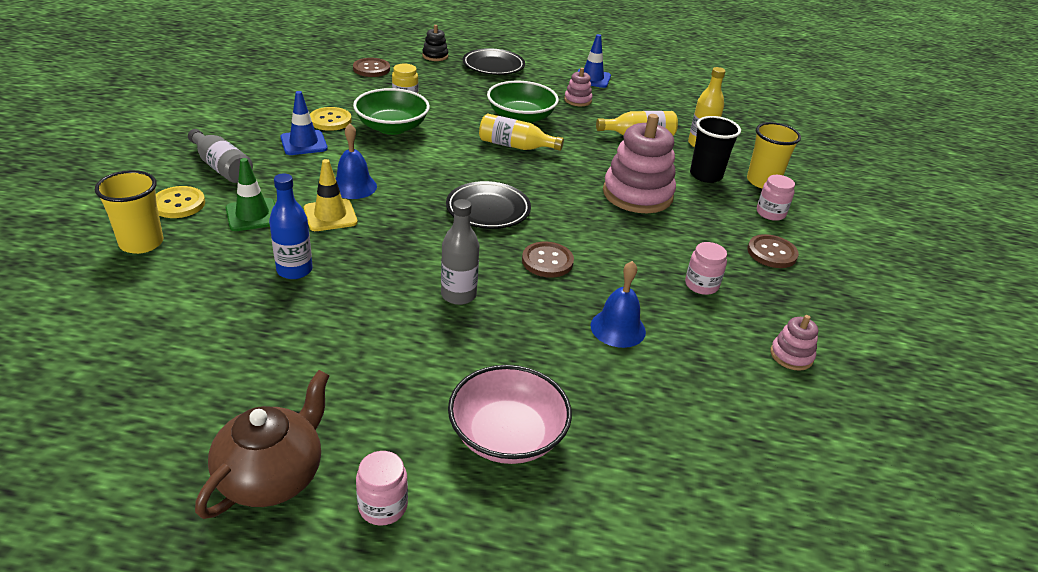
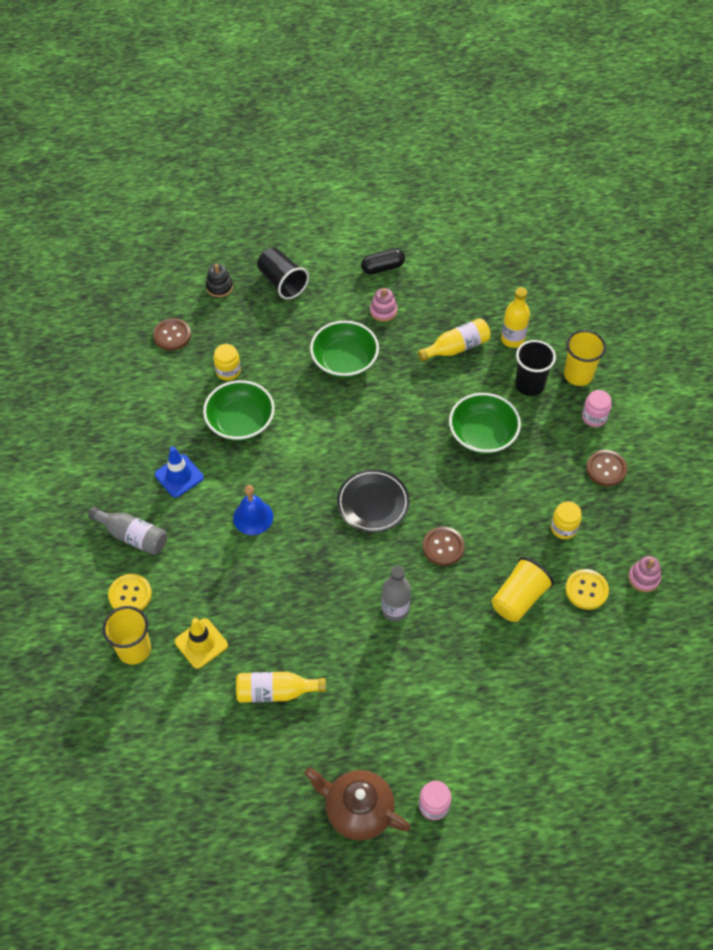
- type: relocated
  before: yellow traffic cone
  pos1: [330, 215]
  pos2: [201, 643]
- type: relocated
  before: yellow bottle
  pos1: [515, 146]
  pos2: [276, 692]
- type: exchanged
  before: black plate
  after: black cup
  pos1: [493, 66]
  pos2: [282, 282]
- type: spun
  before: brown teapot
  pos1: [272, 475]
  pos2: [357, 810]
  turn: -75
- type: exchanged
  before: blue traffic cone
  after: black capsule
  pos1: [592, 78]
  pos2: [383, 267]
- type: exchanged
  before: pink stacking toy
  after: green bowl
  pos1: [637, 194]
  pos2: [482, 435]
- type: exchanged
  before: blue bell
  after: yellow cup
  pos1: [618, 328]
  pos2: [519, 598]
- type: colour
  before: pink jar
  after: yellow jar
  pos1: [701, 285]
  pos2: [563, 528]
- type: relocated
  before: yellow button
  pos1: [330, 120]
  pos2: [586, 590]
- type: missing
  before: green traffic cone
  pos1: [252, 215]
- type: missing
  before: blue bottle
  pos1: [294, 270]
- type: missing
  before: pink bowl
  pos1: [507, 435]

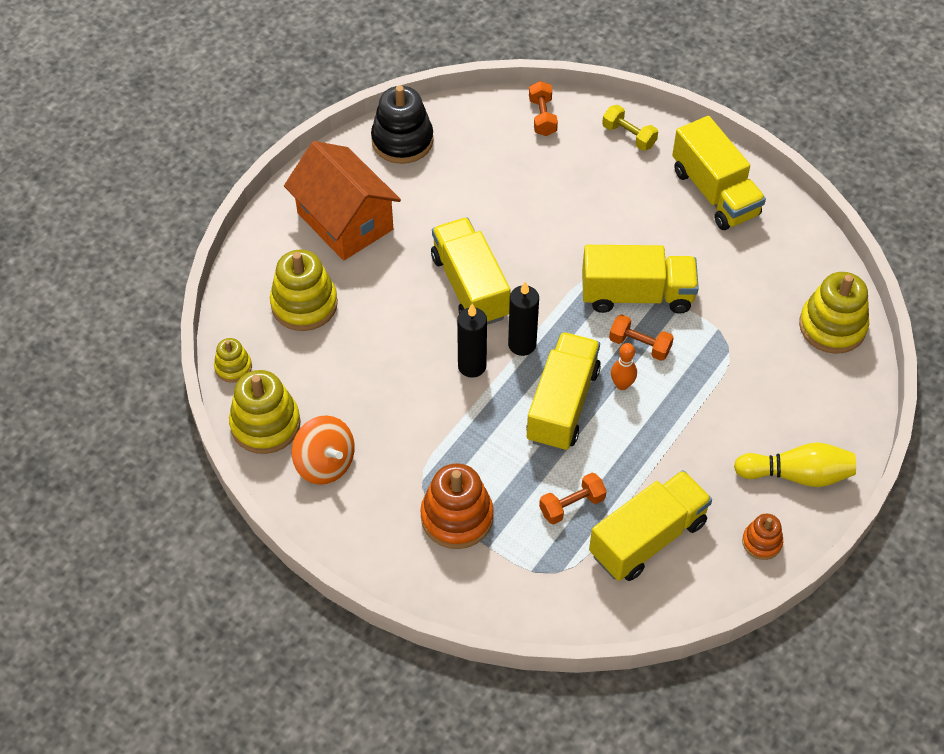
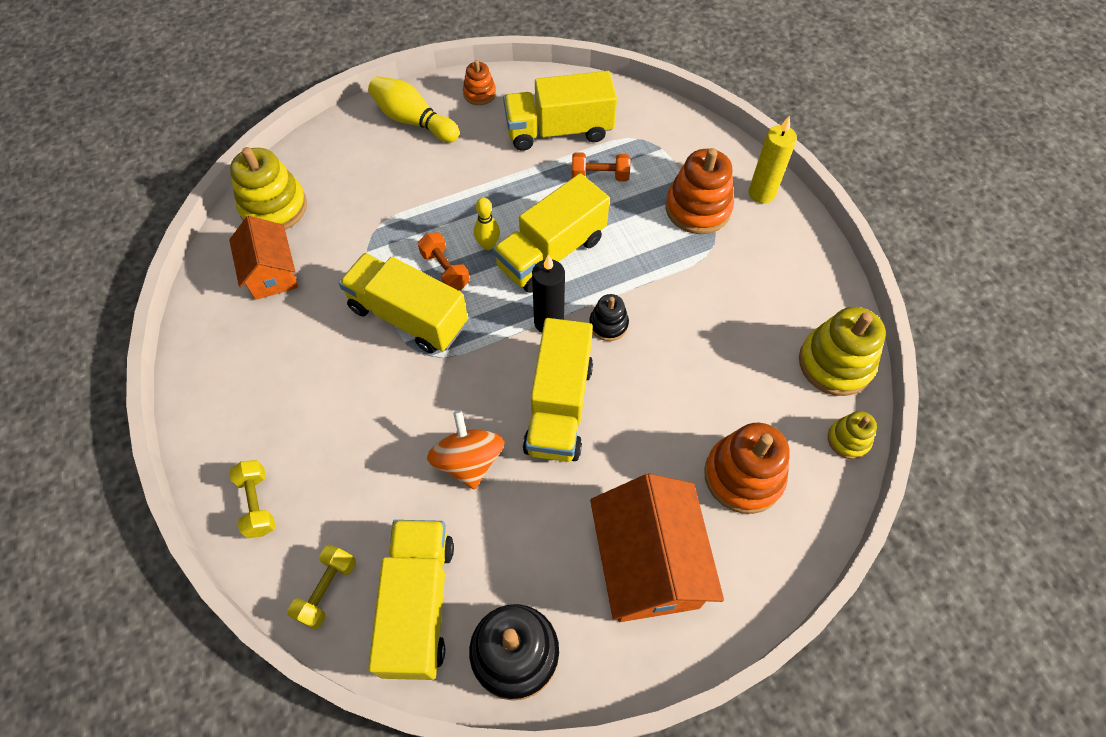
- type: appeared
  after: orange house
  pos2: [271, 273]
- type: colour
  before: orange dumbbell
  after: yellow dumbbell
  pos1: [542, 117]
  pos2: [326, 590]
- type: relocated
  before: yellow truck
  pos1: [714, 192]
  pos2: [418, 604]
- type: relocated
  before: orange spinning top
  pos1: [325, 463]
  pos2: [469, 461]
- type: colour
  before: orange bowling pin
  after: yellow bowling pin
  pos1: [622, 384]
  pos2: [488, 245]
- type: exchanged
  before: black candle
  after: black stacking toy
  pos1: [472, 366]
  pos2: [608, 324]
- type: colour
  before: yellow stacking toy
  after: orange stacking toy
  pos1: [304, 304]
  pos2: [743, 476]
- type: appeared
  after: yellow candle
  pos2: [761, 193]

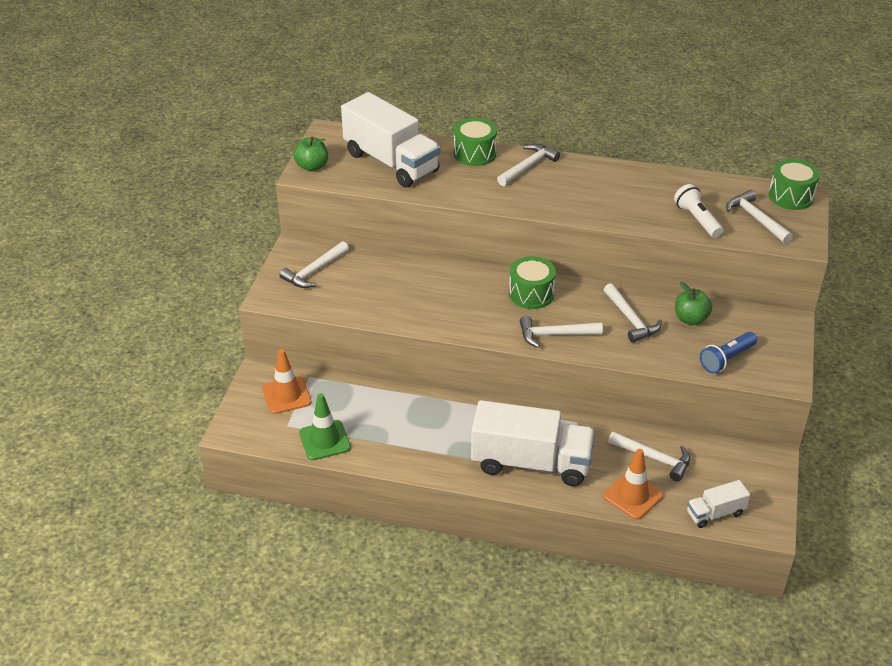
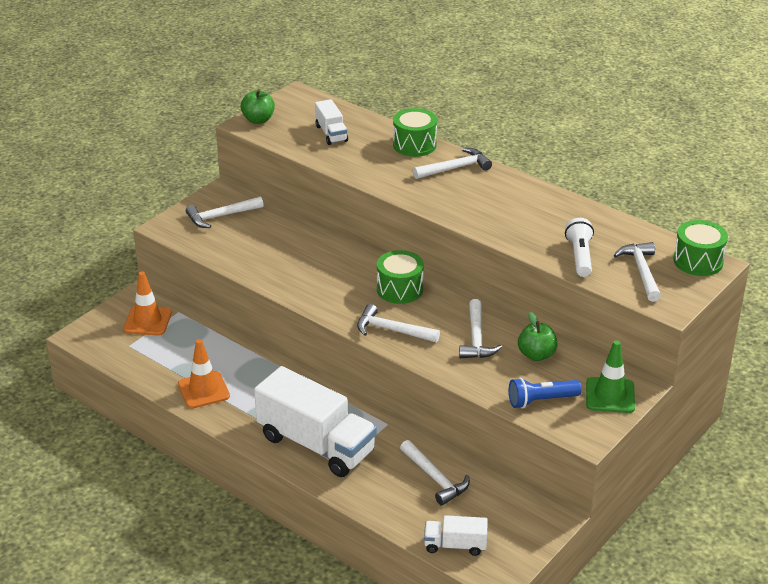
- type: relocated
  before: orange traffic cone
  pos1: [633, 496]
  pos2: [203, 390]
- type: size
  before: white truck
  pos1: [391, 162]
  pos2: [331, 133]
  scale: 0.48
- type: relocated
  before: green traffic cone
  pos1: [324, 440]
  pos2: [610, 395]

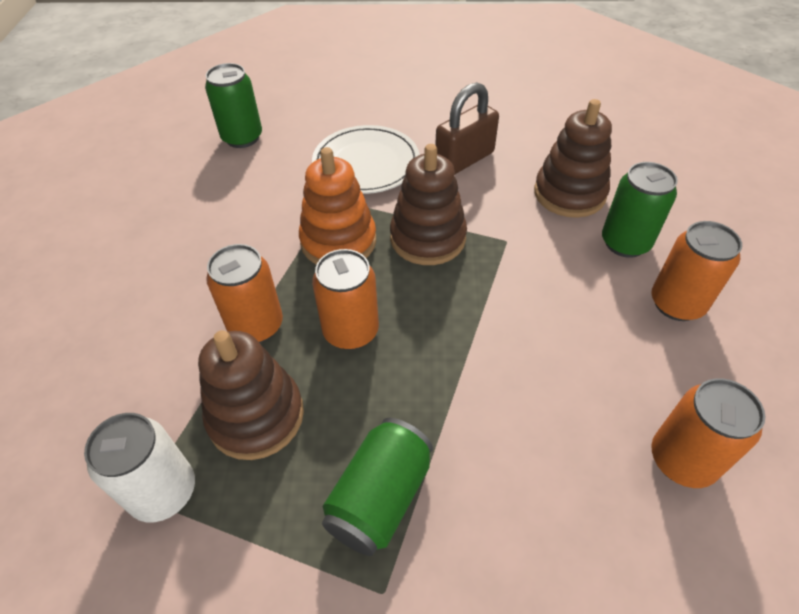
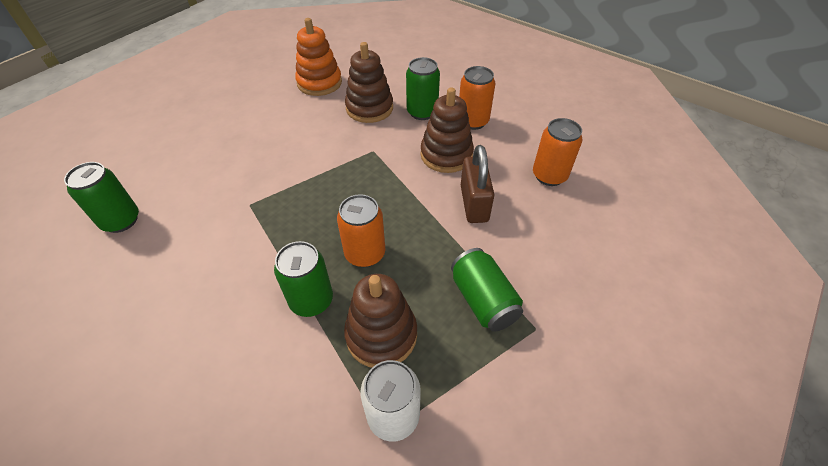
- type: colour
  before: orange can
  after: green can
  pos1: [256, 326]
  pos2: [311, 300]
- type: relocated
  before: orange stacking toy
  pos1: [338, 241]
  pos2: [319, 83]
- type: relocated
  before: brown stacking toy
  pos1: [428, 238]
  pos2: [446, 155]
- type: relocated
  before: brown padlock
  pos1: [464, 159]
  pos2: [474, 203]
- type: missing
  before: white plate
  pos1: [366, 164]

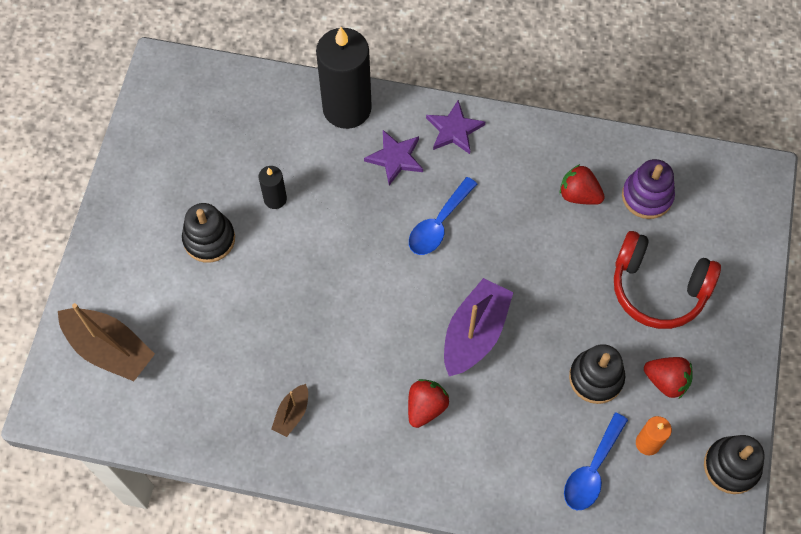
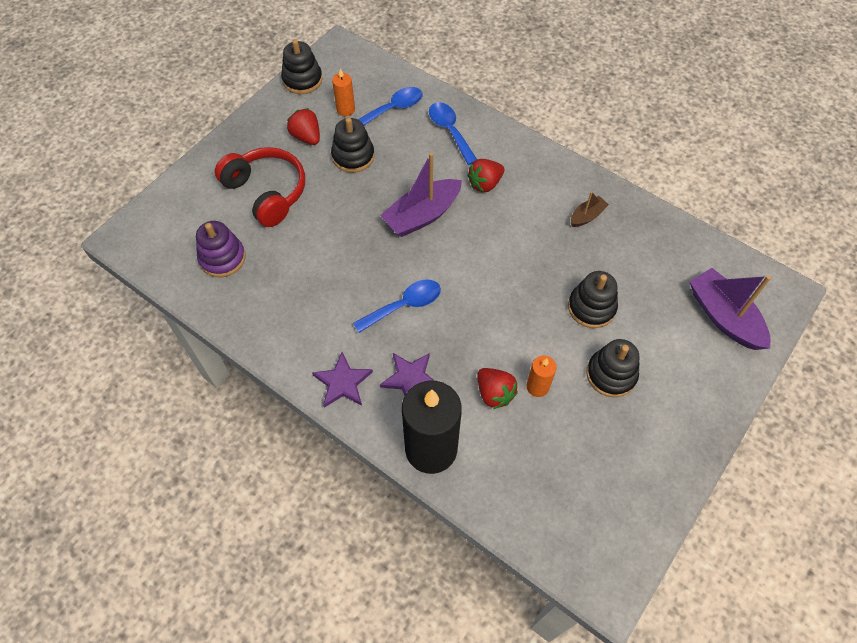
- type: appeared
  after: blue spoon
  pos2: [450, 131]
- type: relocated
  before: red strawberry
  pos1: [579, 195]
  pos2: [494, 393]
- type: colour
  before: black candle
  after: orange candle
  pos1: [275, 199]
  pos2: [537, 386]
- type: appeared
  after: black stacking toy
  pos2: [591, 307]
- type: colour
  before: brown boat
  after: purple boat
  pos1: [110, 349]
  pos2: [723, 316]

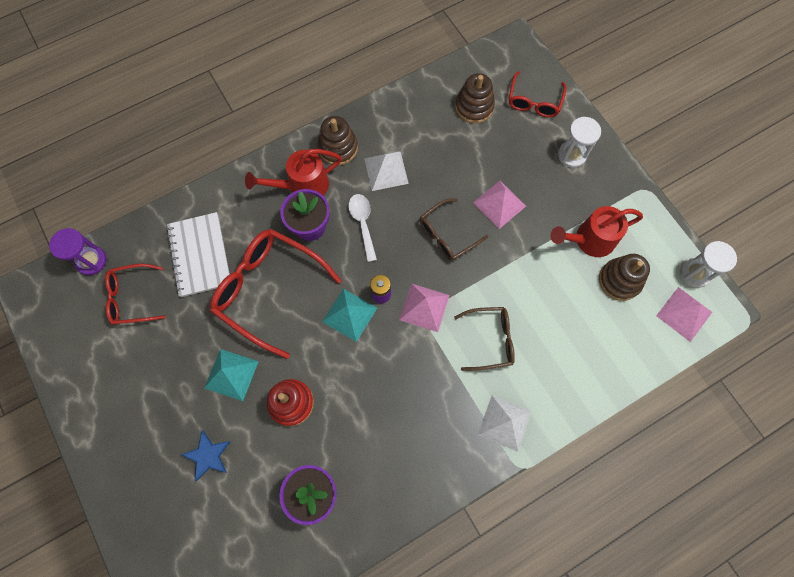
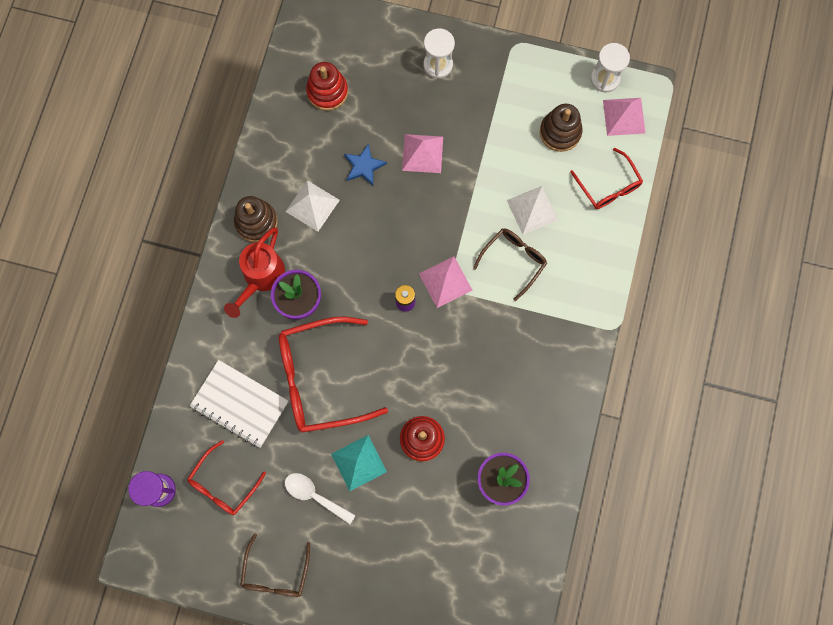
- type: relocated
  before: brown glasses
  pos1: [447, 235]
  pos2: [276, 573]
- type: relocated
  before: white spoon
  pos1: [363, 223]
  pos2: [314, 495]
- type: colour
  before: brown stacking toy
  after: red stacking toy
  pos1: [474, 107]
  pos2: [327, 92]
- type: relocated
  before: blue star
  pos1: [208, 455]
  pos2: [364, 166]
- type: relocated
  before: white pyramid
  pos1: [504, 423]
  pos2: [532, 210]
- type: relocated
  before: red glasses
  pos1: [534, 101]
  pos2: [608, 186]
- type: missing
  before: turquoise pyramid
  pos1: [349, 314]
- type: missing
  before: red watering can
  pos1: [589, 240]

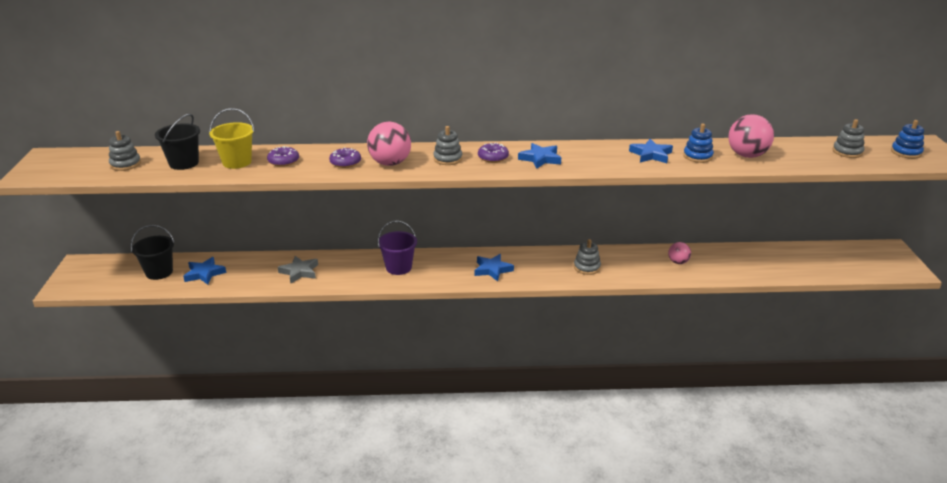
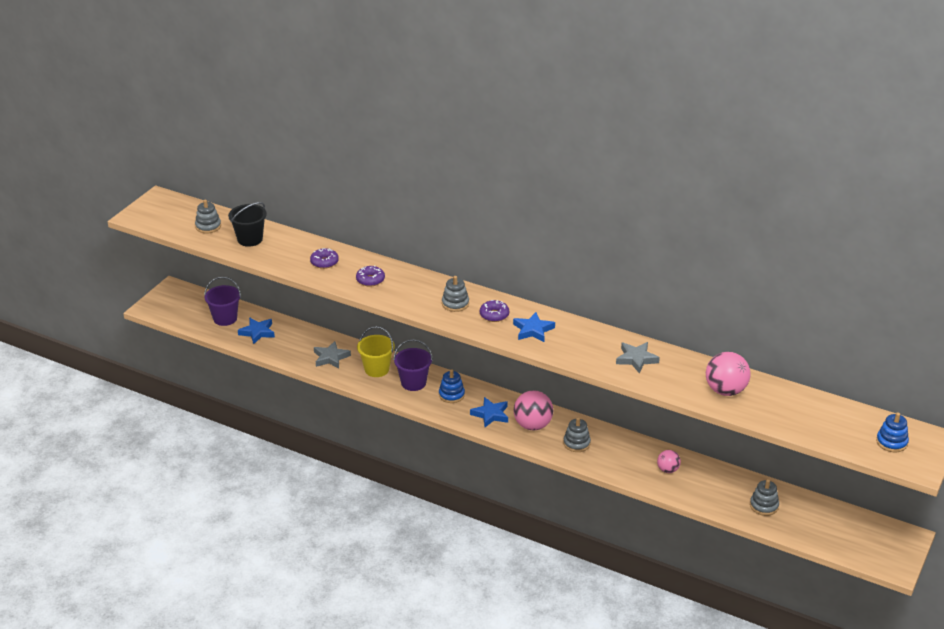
- type: colour
  before: black bucket
  after: purple bucket
  pos1: [159, 272]
  pos2: [225, 318]
- type: relocated
  before: yellow bucket
  pos1: [237, 162]
  pos2: [377, 369]
- type: relocated
  before: blue stacking toy
  pos1: [697, 156]
  pos2: [451, 395]
- type: relocated
  before: pink ball
  pos1: [390, 163]
  pos2: [532, 425]
- type: colour
  before: blue star
  after: grey star
  pos1: [651, 155]
  pos2: [636, 359]
- type: relocated
  before: grey stacking toy
  pos1: [847, 152]
  pos2: [764, 506]

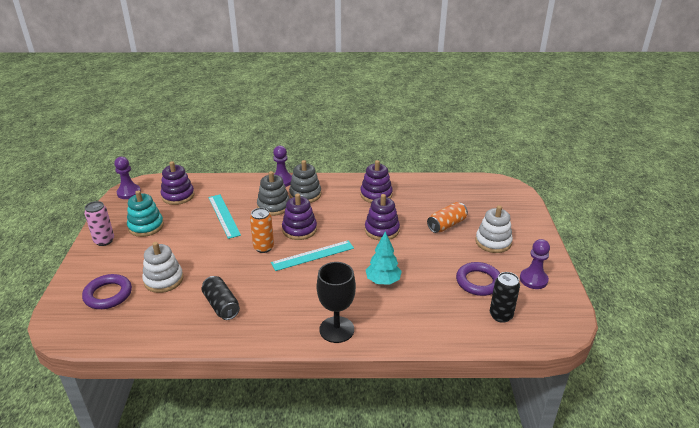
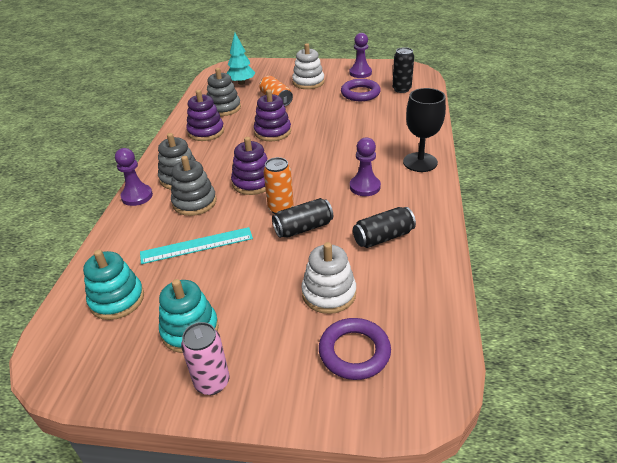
- type: colour
  before: purple stacking toy
  after: turquoise stacking toy
  pos1: [178, 196]
  pos2: [117, 299]
- type: appeared
  after: grey stacking toy
  pos2: [224, 108]
- type: relocated
  before: turquoise tree
  pos1: [383, 281]
  pos2: [241, 83]
- type: appeared
  after: black can
  pos2: [303, 228]
- type: relocated
  before: purple pawn
  pos1: [129, 192]
  pos2: [365, 187]
- type: missing
  before: turquoise ruler
  pos1: [313, 255]

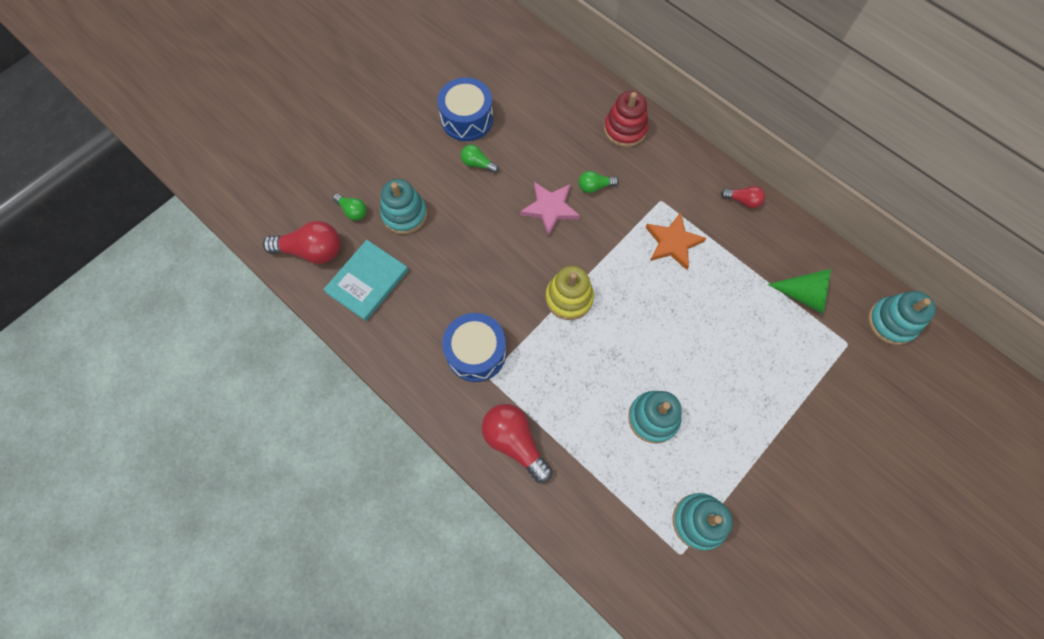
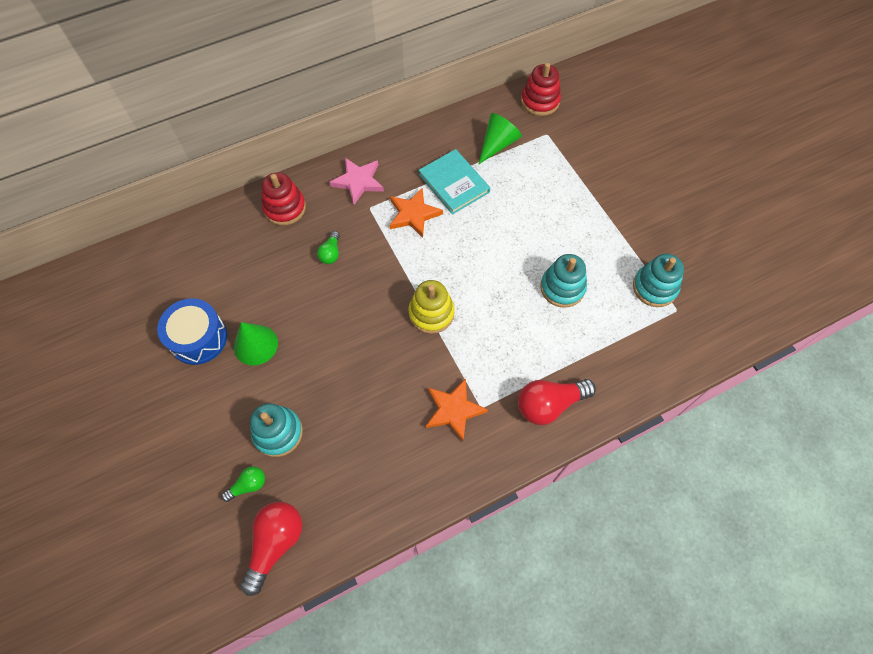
- type: exchanged
  before: green light bulb
  after: green cone
  pos1: [478, 164]
  pos2: [255, 344]
- type: relocated
  before: pink star
  pos1: [550, 208]
  pos2: [358, 181]
- type: relocated
  before: turquoise book
  pos1: [367, 281]
  pos2: [454, 183]
- type: exchanged
  before: blue drum
  after: orange star
  pos1: [476, 352]
  pos2: [453, 410]
- type: colour
  before: turquoise stacking toy
  after: red stacking toy
  pos1: [891, 322]
  pos2: [540, 101]
- type: missing
  before: red light bulb
  pos1: [742, 200]

